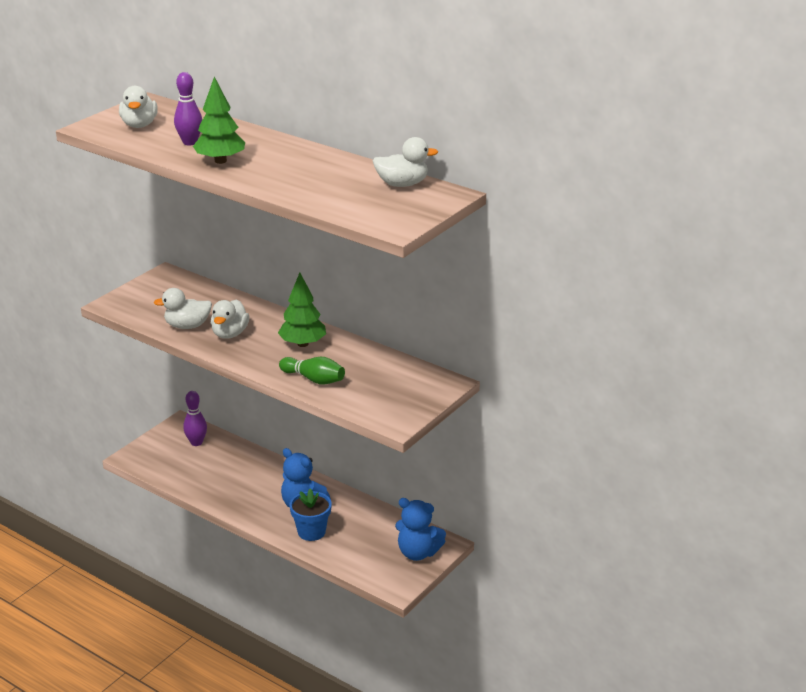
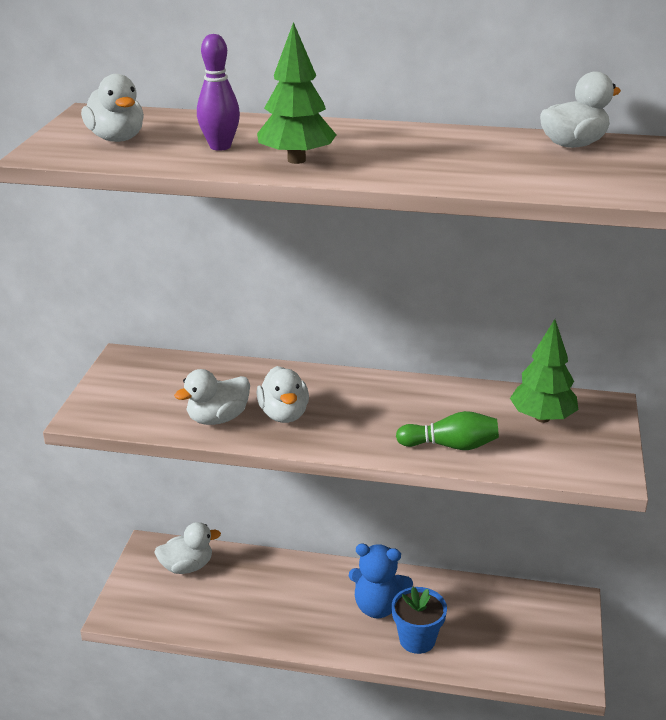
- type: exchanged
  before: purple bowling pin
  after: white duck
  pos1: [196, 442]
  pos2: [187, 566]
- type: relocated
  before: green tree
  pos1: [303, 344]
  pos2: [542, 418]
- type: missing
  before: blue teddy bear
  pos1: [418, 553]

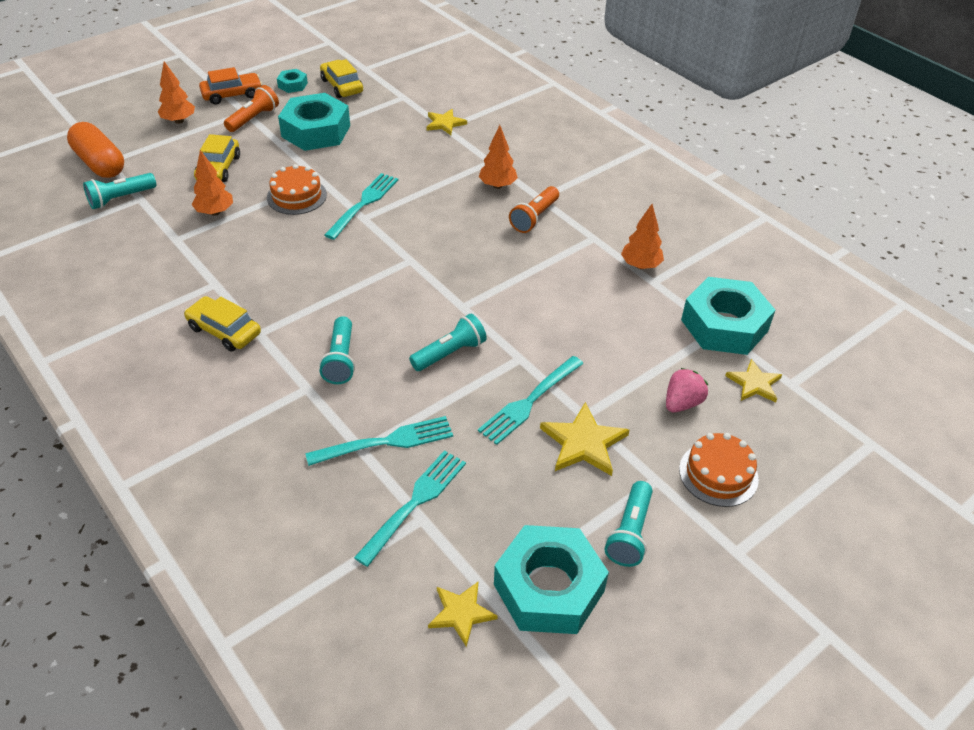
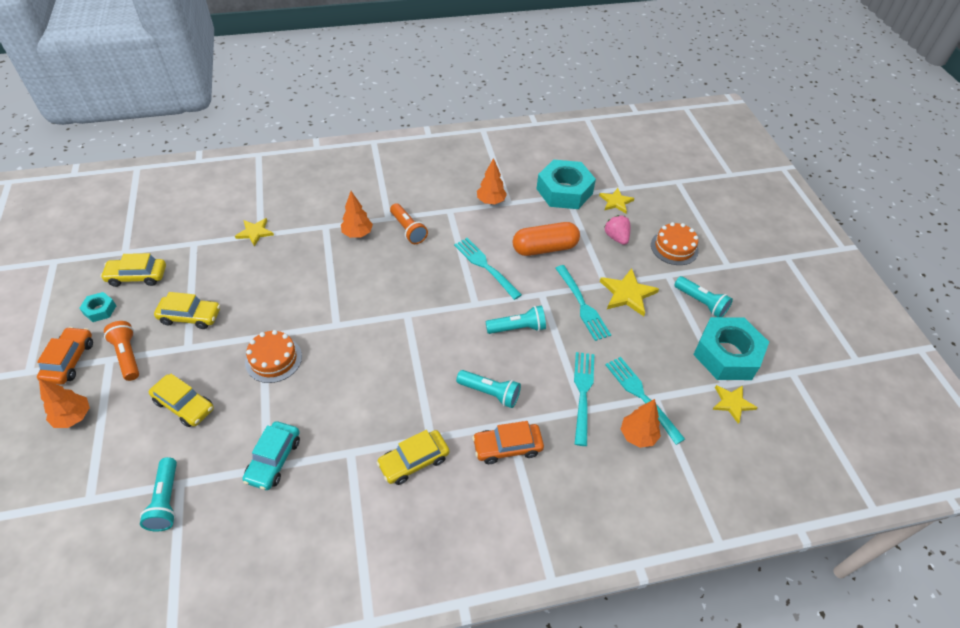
- type: exchanged
  before: turquoise nut
  after: yellow car
  pos1: [316, 131]
  pos2: [190, 316]
- type: appeared
  after: turquoise car
  pos2: [274, 460]
- type: relocated
  before: turquoise fork
  pos1: [363, 204]
  pos2: [486, 266]
- type: appeared
  after: orange car
  pos2: [507, 447]
- type: spun
  before: turquoise flashlight
  pos1: [450, 353]
  pos2: [517, 328]
  turn: 90
- type: relocated
  before: orange capsule
  pos1: [100, 163]
  pos2: [544, 248]
- type: relocated
  before: orange tree
  pos1: [215, 212]
  pos2: [637, 435]

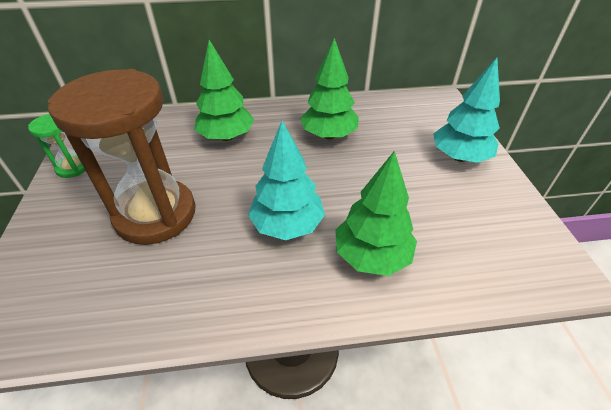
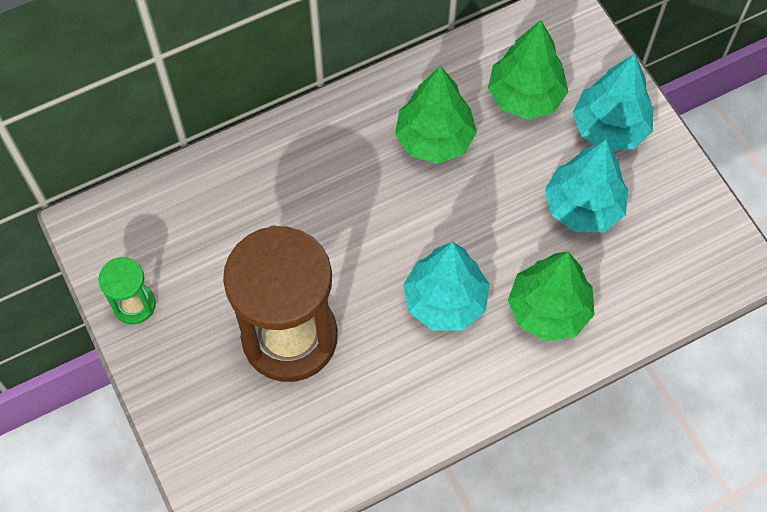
- type: relocated
  before: green tree
  pos1: [226, 137]
  pos2: [525, 97]
- type: appeared
  after: turquoise tree
  pos2: [583, 207]

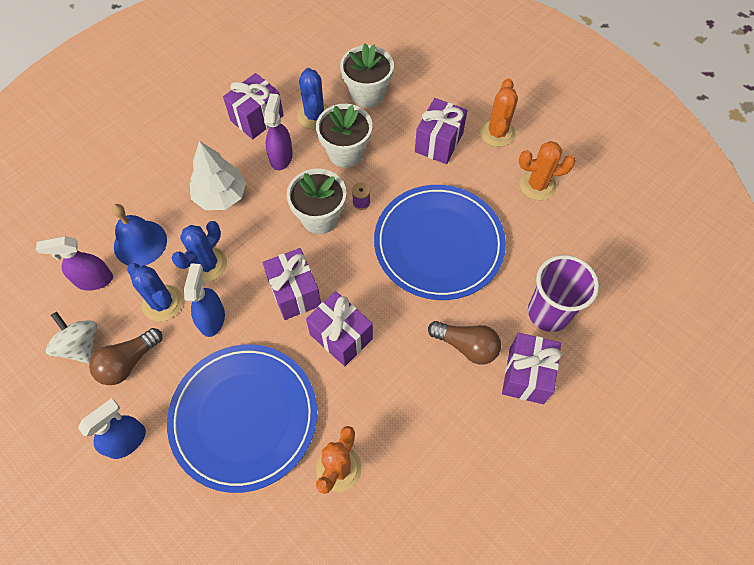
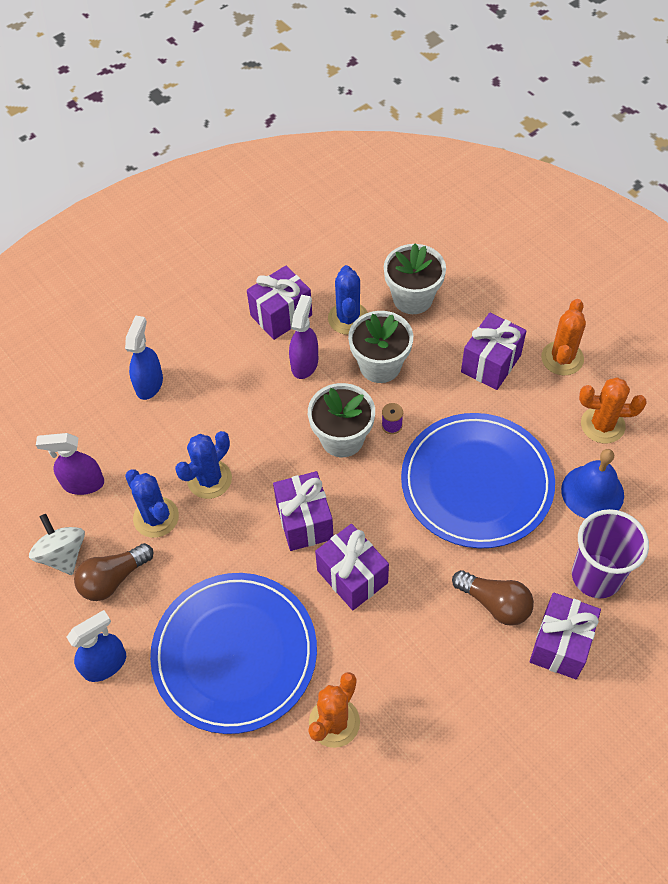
- type: relocated
  before: blue spray bottle
  pos1: [212, 319]
  pos2: [149, 384]
- type: relocated
  before: blue bell
  pos1: [140, 243]
  pos2: [592, 492]
- type: missing
  before: white tree
  pos1: [221, 195]

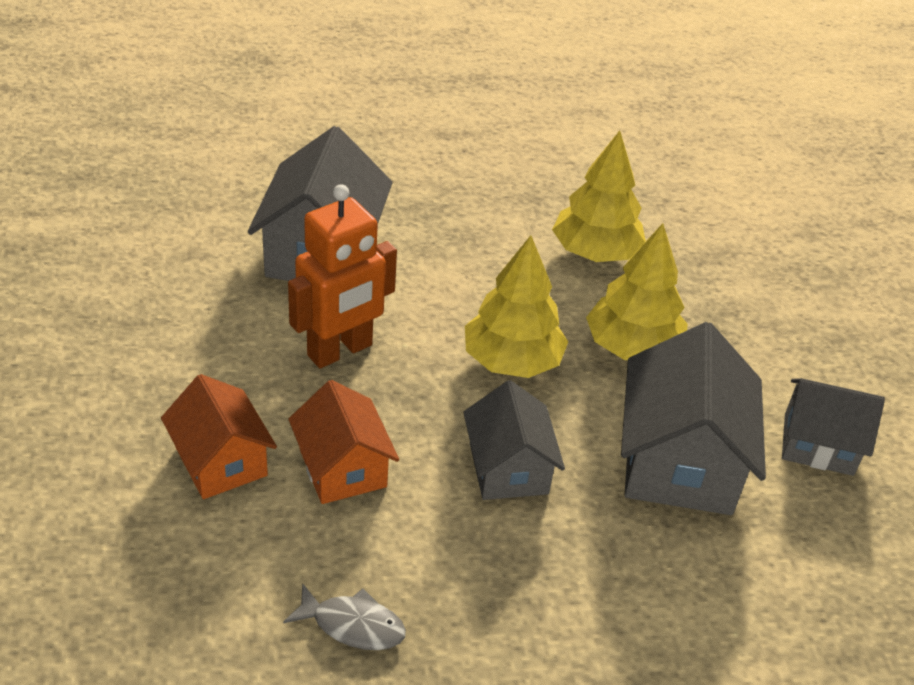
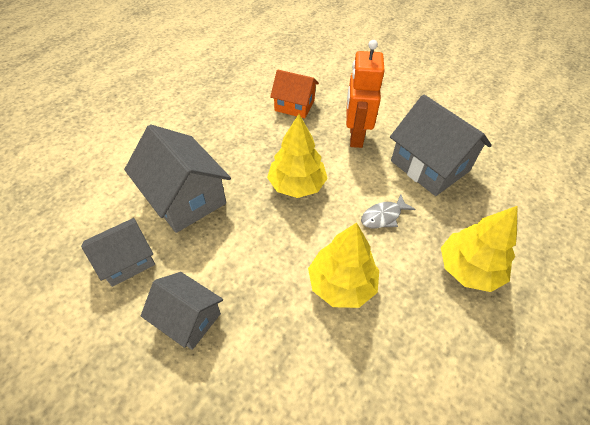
- type: relocated
  before: grey house
  pos1: [508, 468]
  pos2: [188, 318]
- type: relocated
  before: grey fish
  pos1: [353, 625]
  pos2: [383, 216]
- type: relocated
  before: yellow tree
  pos1: [632, 347]
  pos2: [468, 269]
- type: missing
  before: orange house
  pos1: [221, 461]

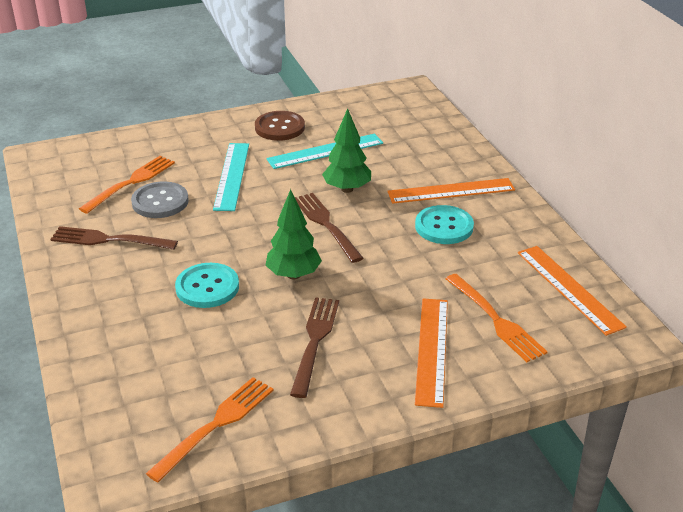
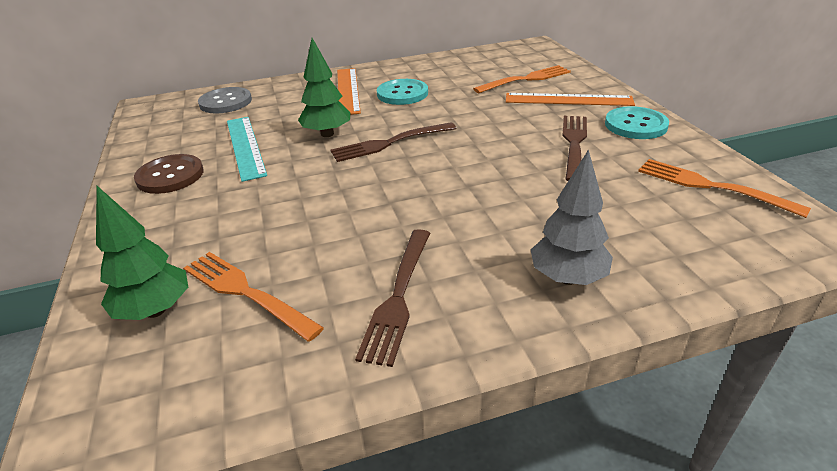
- type: relocated
  before: green tree
  pos1: [293, 275]
  pos2: [155, 310]
- type: relocated
  before: grey button
  pos1: [160, 202]
  pos2: [225, 102]
- type: appeared
  after: grey tree
  pos2: [567, 278]
- type: spun
  before: brown fork
  pos1: [315, 342]
  pos2: [574, 144]
  turn: 90
- type: relocated
  before: turquoise button
  pos1: [207, 287]
  pos2: [635, 125]
- type: missing
  before: turquoise ruler
  pos1: [232, 176]
- type: missing
  before: orange ruler
  pos1: [569, 288]

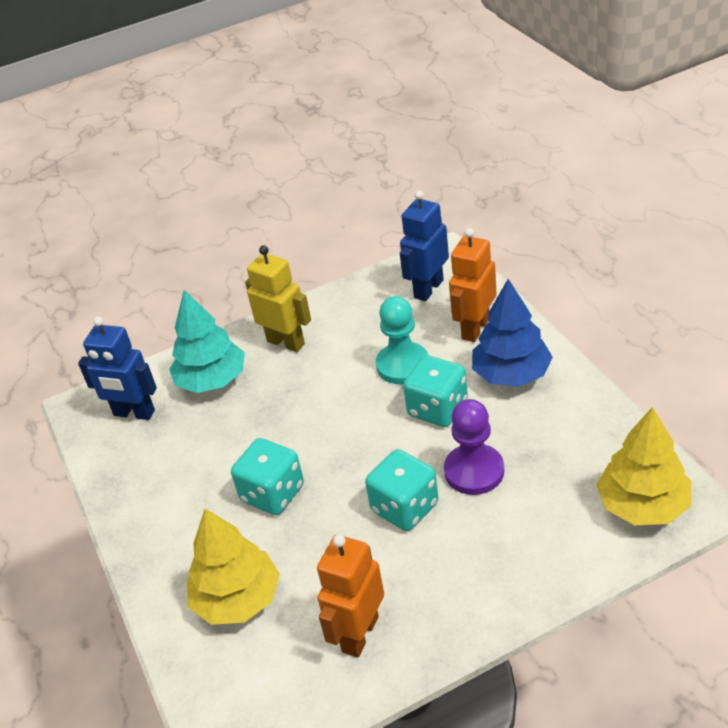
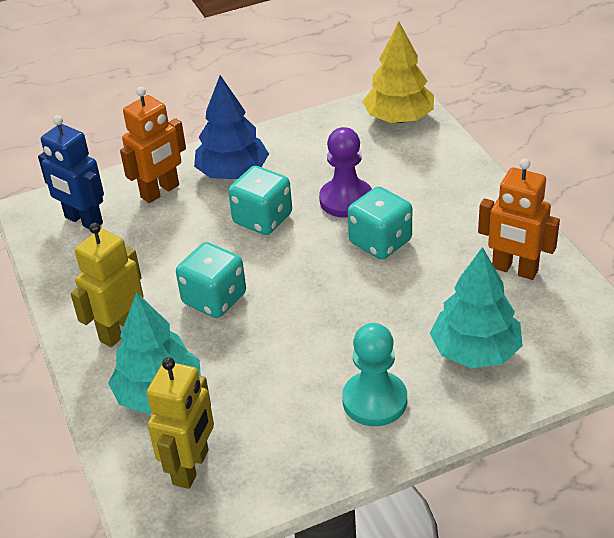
- type: spun
  before: orange robot
  pos1: [475, 328]
  pos2: [160, 192]
  turn: -75
- type: colour
  before: blue robot
  after: yellow robot
  pos1: [134, 413]
  pos2: [191, 467]
- type: relocated
  before: turquoise dice
  pos1: [272, 493]
  pos2: [214, 299]
- type: relocated
  before: turquoise pawn
  pos1: [403, 365]
  pos2: [374, 401]
- type: colour
  before: yellow tree
  after: turquoise tree
  pos1: [238, 599]
  pos2: [475, 351]

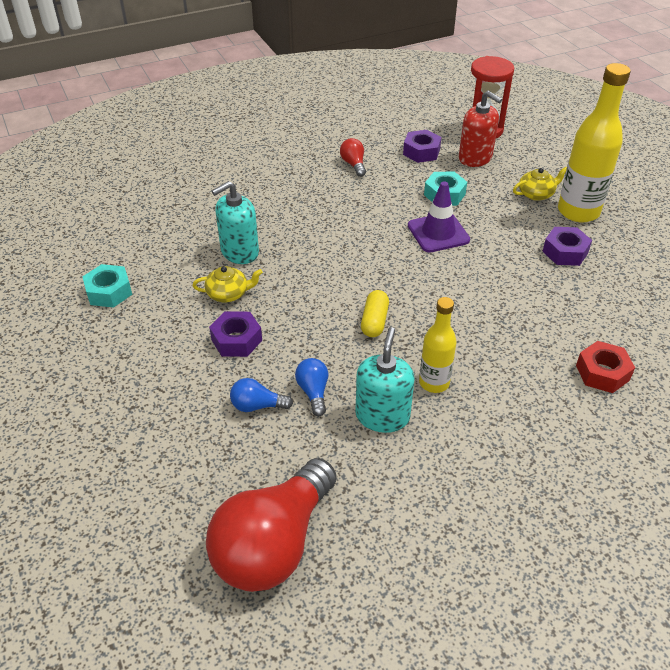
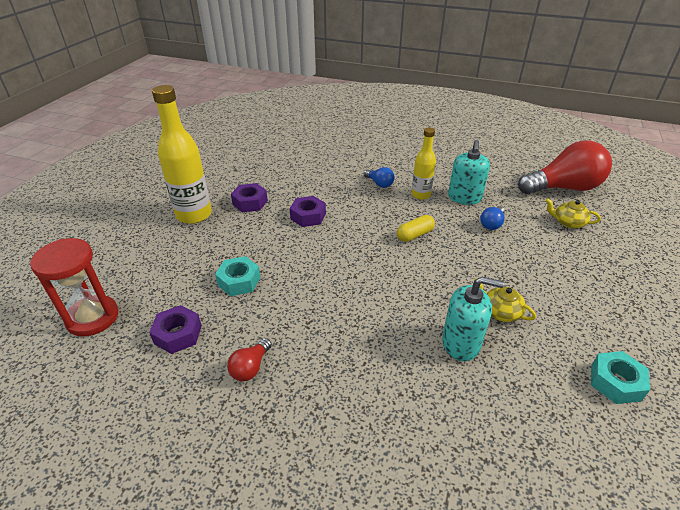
- type: relocated
  before: purple nut
  pos1: [236, 340]
  pos2: [308, 216]
- type: relocated
  before: blue light bulb
  pos1: [257, 406]
  pos2: [379, 184]
- type: spun
  before: turquoise soap dispenser
  pos1: [382, 416]
  pos2: [464, 198]
  turn: -45
- type: relocated
  before: yellow teapot
  pos1: [536, 194]
  pos2: [568, 222]
- type: missing
  before: purple traffic cone
  pos1: [438, 233]
- type: missing
  before: red soap dispenser
  pos1: [475, 158]
- type: missing
  before: red nut
  pos1: [602, 373]

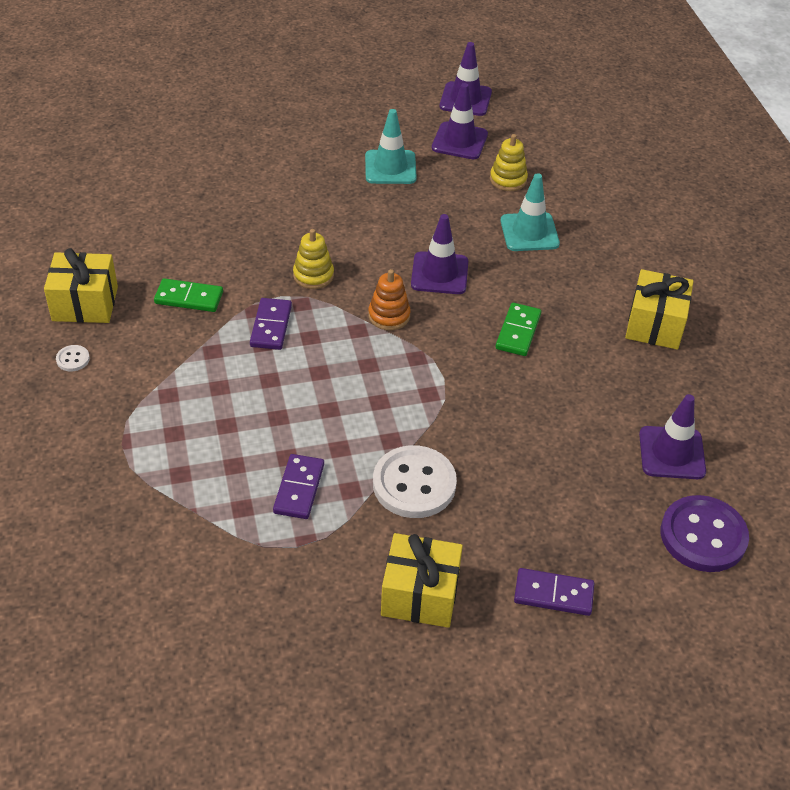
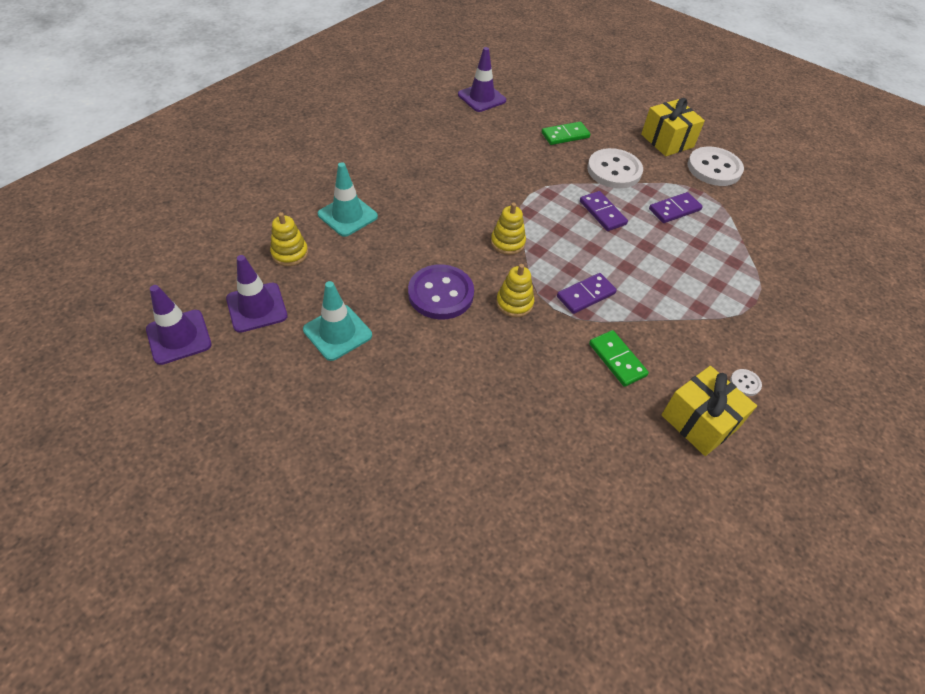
- type: relocated
  before: purple button
  pos1: [703, 536]
  pos2: [441, 294]
- type: colour
  before: orange stacking toy
  after: yellow stacking toy
  pos1: [389, 316]
  pos2: [507, 243]
- type: relocated
  before: green domino
  pos1: [518, 331]
  pos2: [565, 135]
- type: relocated
  before: purple domino
  pos1: [553, 594]
  pos2: [602, 213]
- type: appeared
  after: white button
  pos2: [714, 168]
- type: missing
  before: purple traffic cone
  pos1: [439, 273]
- type: missing
  before: yellow gift
  pos1: [655, 325]

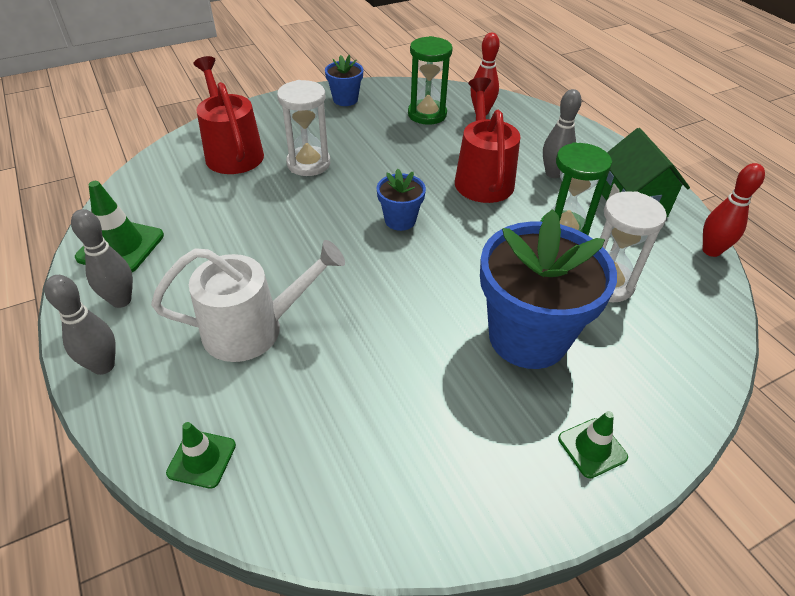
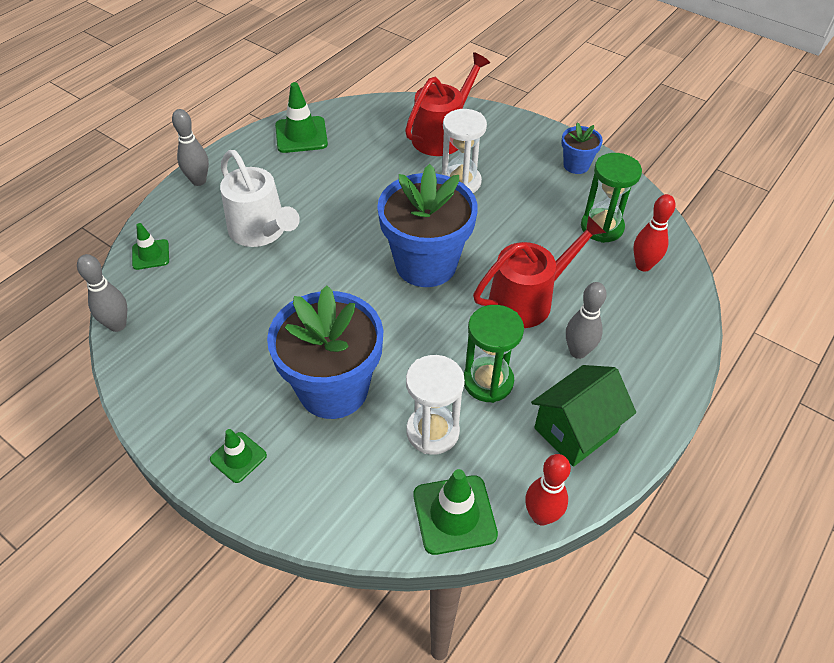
- type: relocated
  before: grey bowling pin
  pos1: [121, 300]
  pos2: [117, 325]
- type: size
  before: blue flower pot
  pos1: [400, 220]
  pos2: [426, 264]
  scale: 2.1
- type: appeared
  after: green traffic cone
  pos2: [454, 514]

